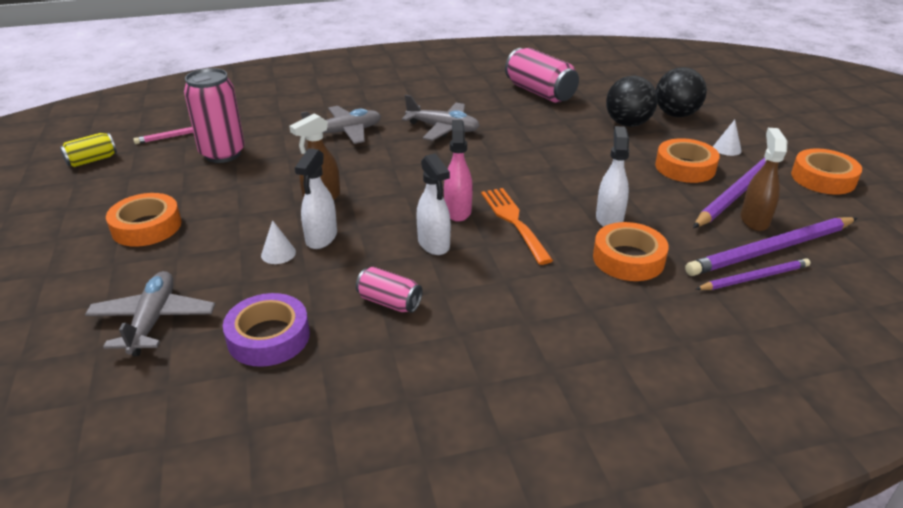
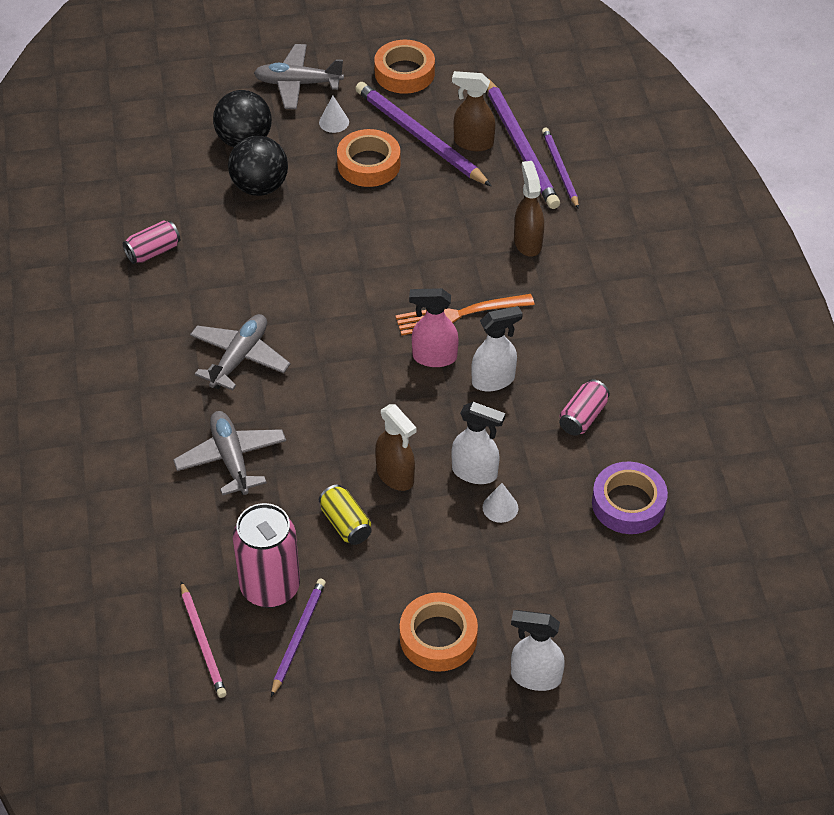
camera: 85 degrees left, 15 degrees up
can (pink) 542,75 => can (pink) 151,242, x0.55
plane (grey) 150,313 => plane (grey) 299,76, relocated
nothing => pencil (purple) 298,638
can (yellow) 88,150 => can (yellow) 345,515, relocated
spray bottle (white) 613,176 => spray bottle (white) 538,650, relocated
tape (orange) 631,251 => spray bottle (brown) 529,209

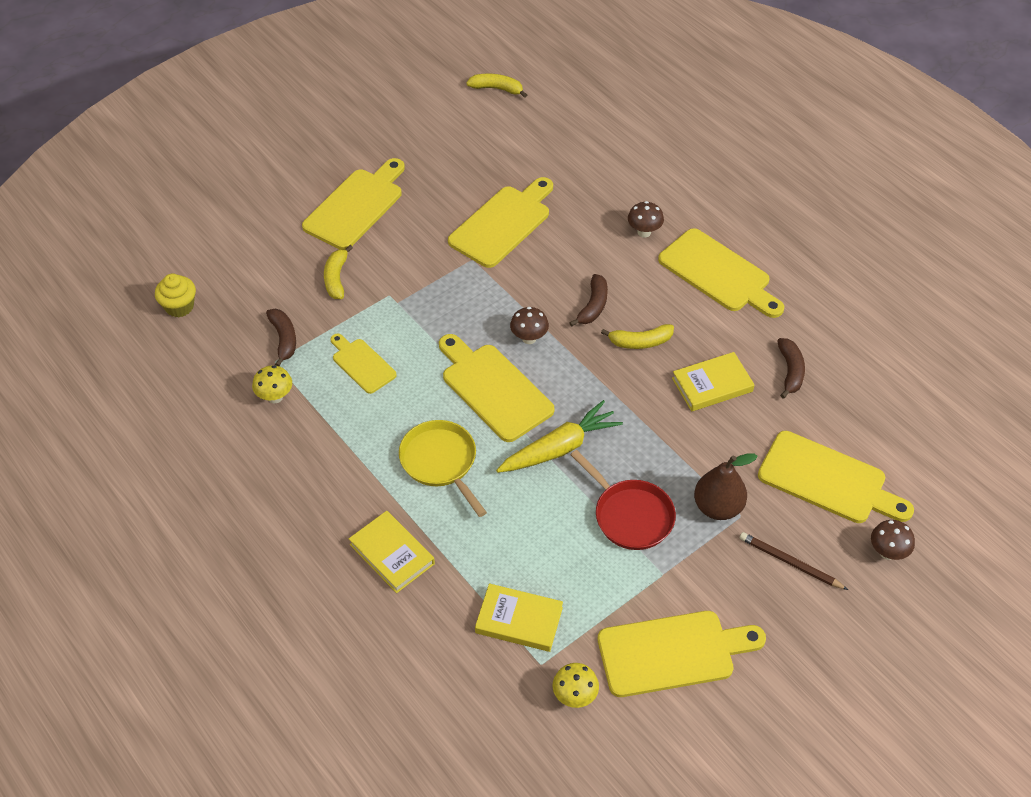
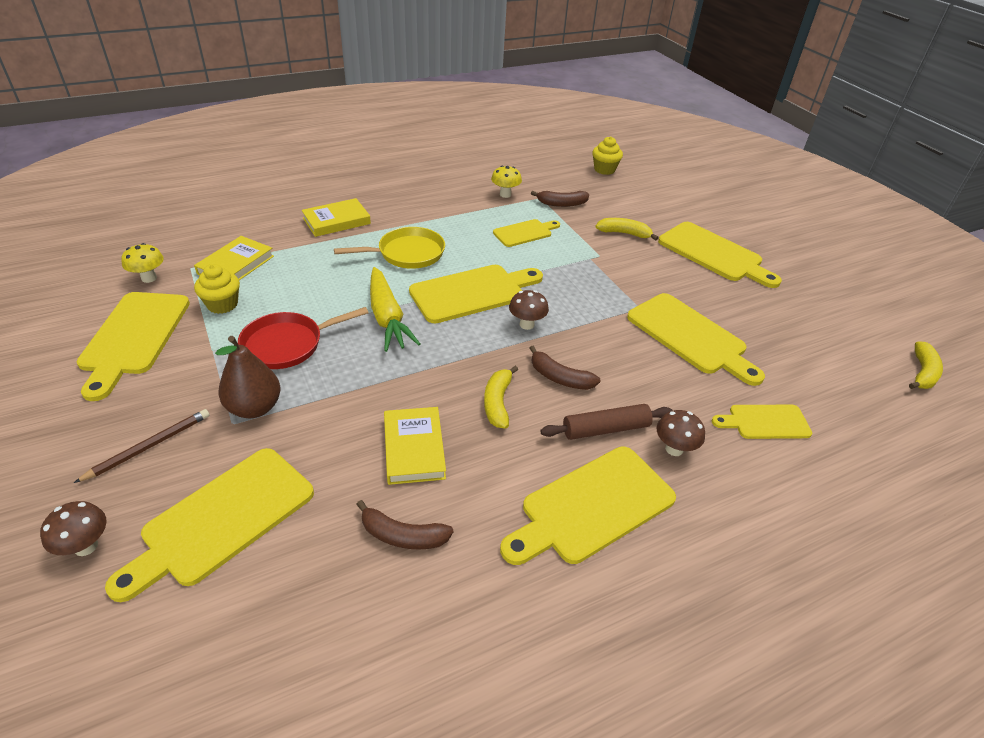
camera: 100 degrees right, 10 degrees down
nothing => cupcake (yellow) 217,289
nothing => rolling pin (brown) 606,422
nothing => cutting board (yellow) 762,422

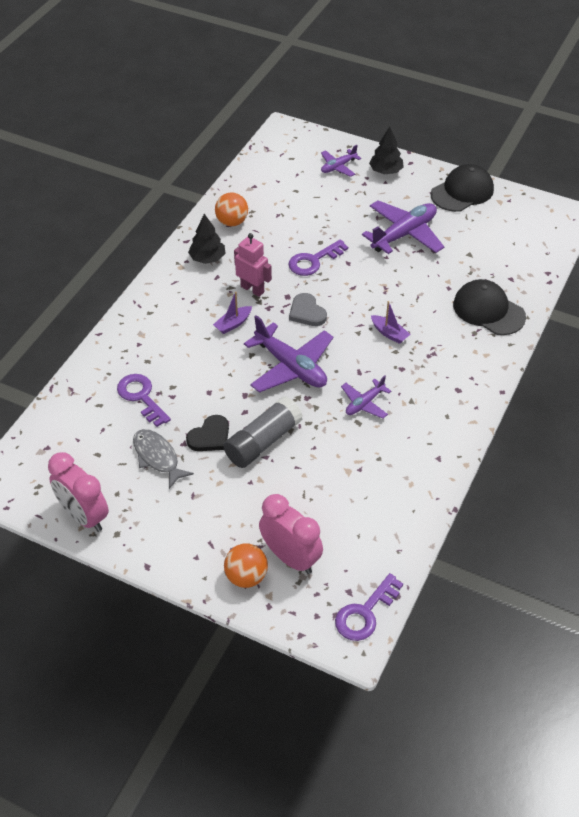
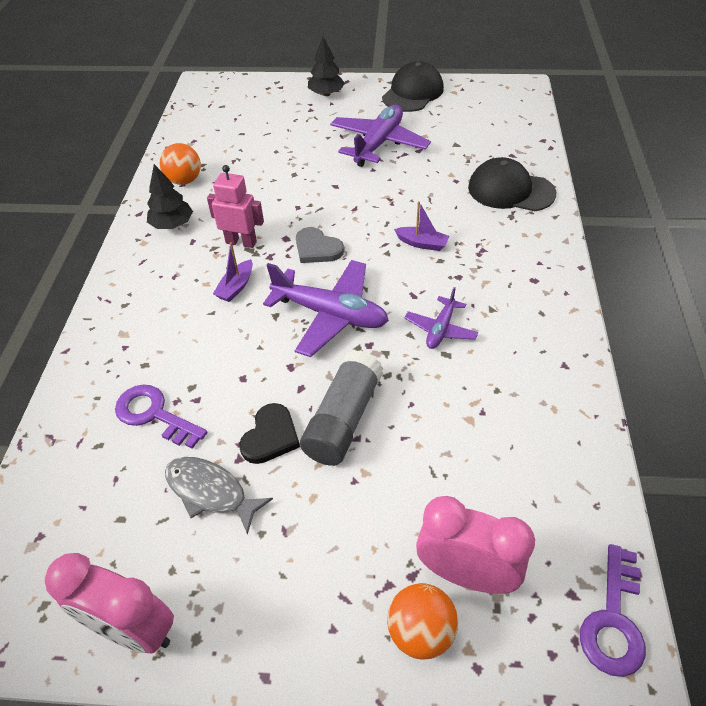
camera: 20 degrees left, 0 degrees up
key (purple) 318,257 => nothing
plane (purple) 341,161 => nothing

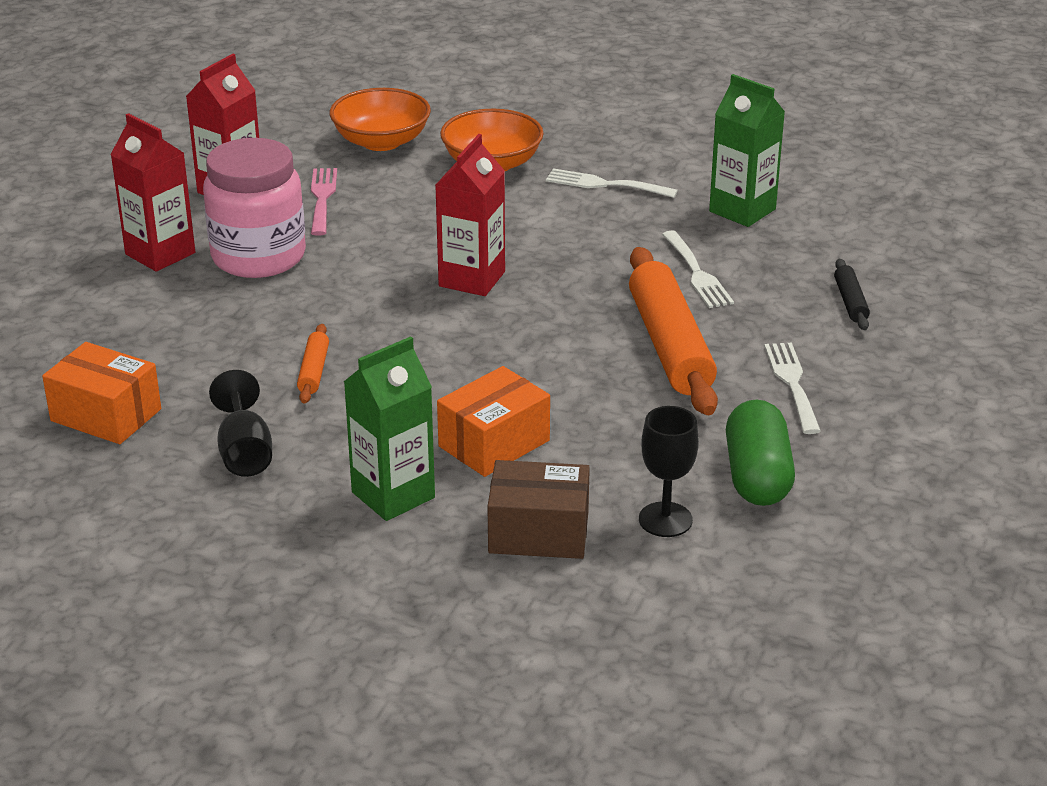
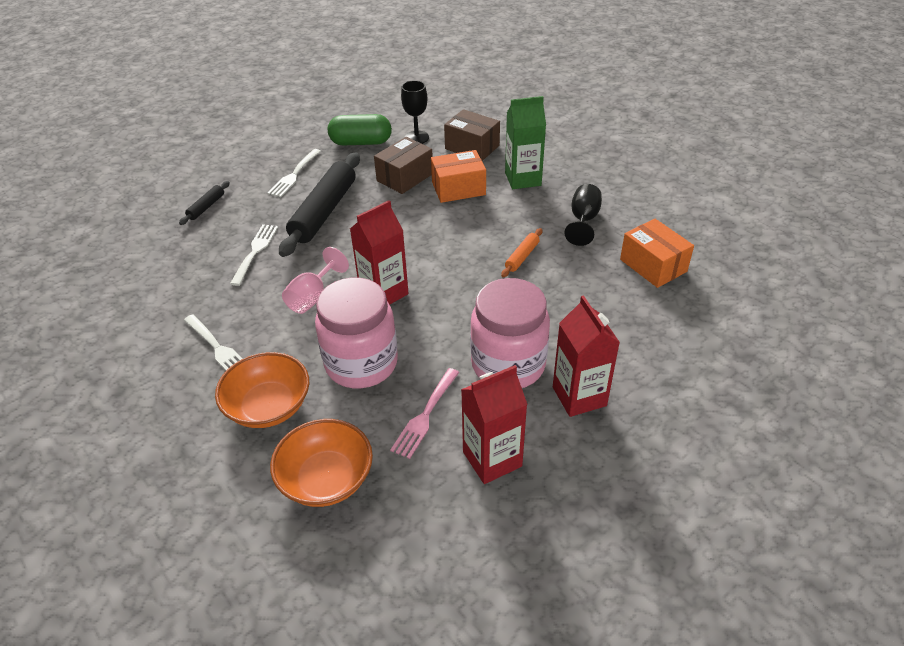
camera: 150 degrees left, 10 degrees up
rolling pin (orange) 673,331 => rolling pin (black) 319,204
nothing => goblet (pink) 315,280
nothing => jar (pink) 356,333
capsule (green) 760,453 => capsule (green) 360,130, 60 degrees clockwise
nothing => box (brown) 403,165
carton (green) 747,150 => nothing

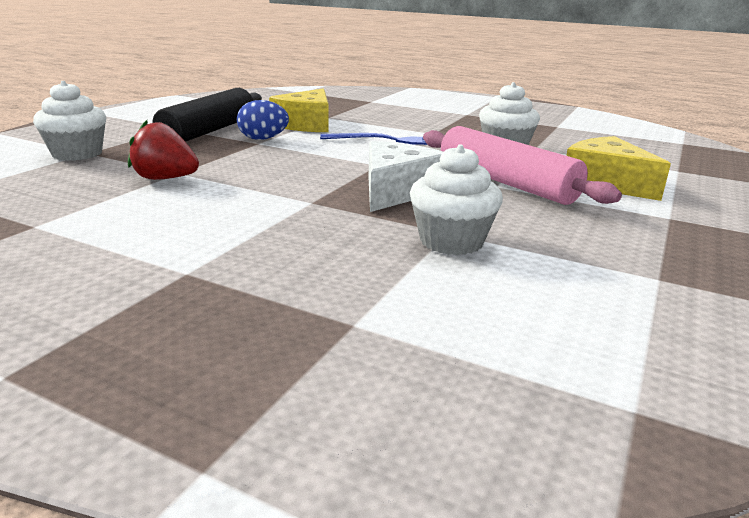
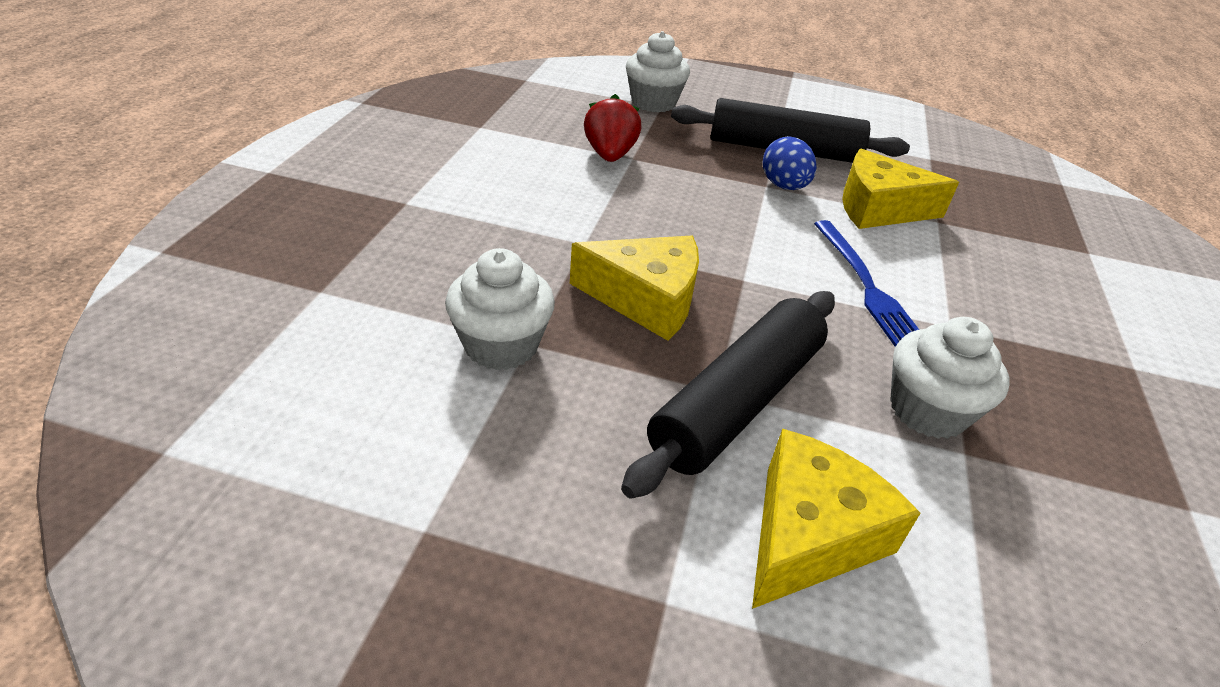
camera: 75 degrees right, 15 degrees up
cheese (white) 406,176 => cheese (yellow) 634,288
rolling pin (pink) 522,165 => rolling pin (black) 728,395

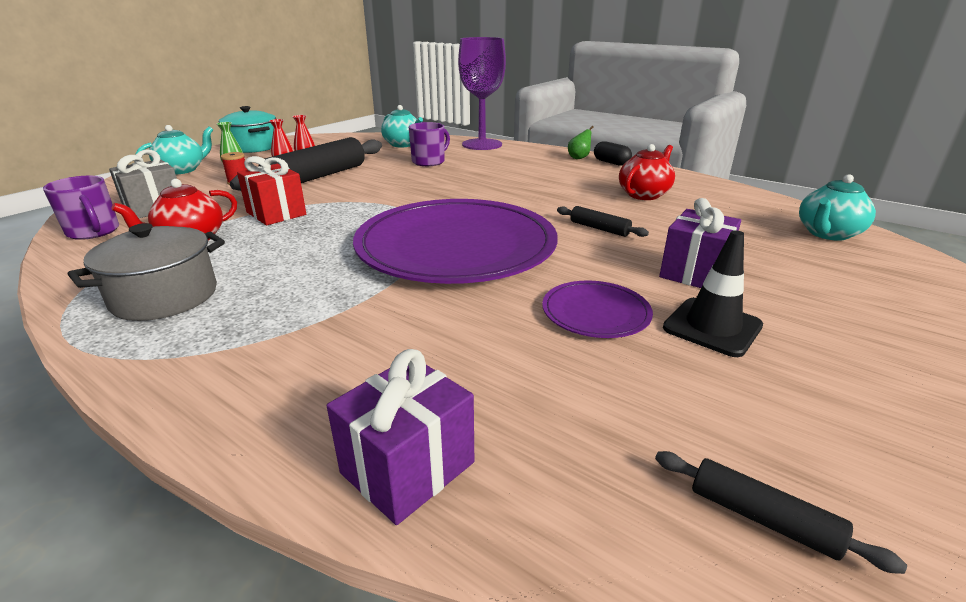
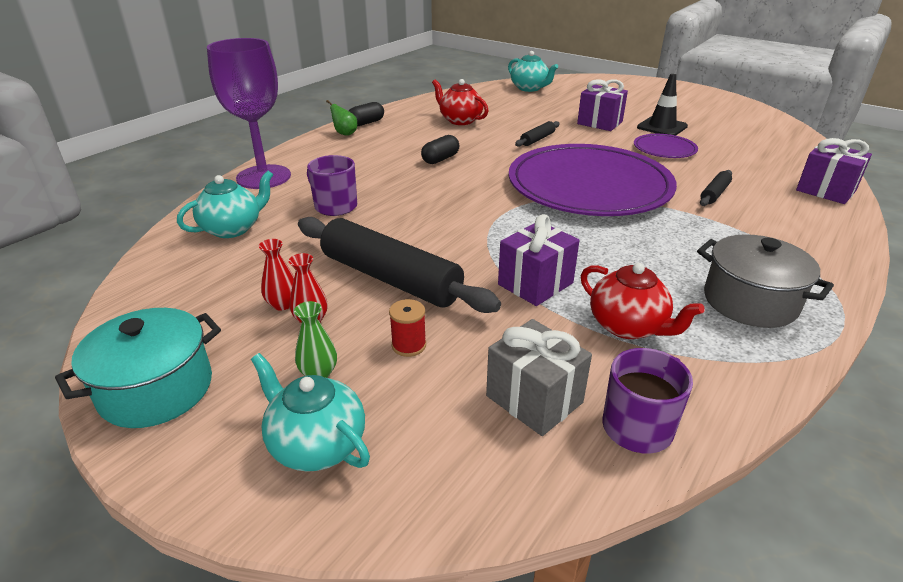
camera: 90 degrees left, 5 degrees up
nothing => capsule (black) 440,149
gift (red) 271,190 => gift (purple) 539,260
rolling pin (black) 781,512 => rolling pin (black) 716,188, relocated

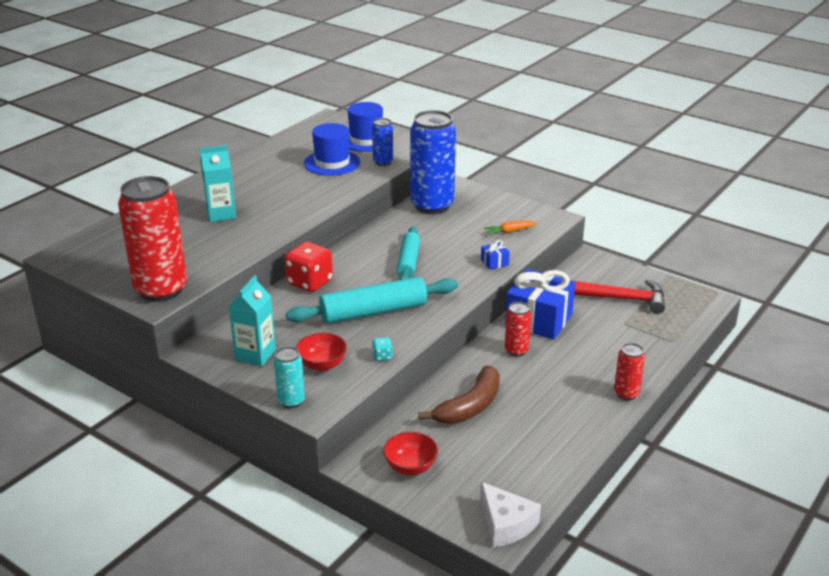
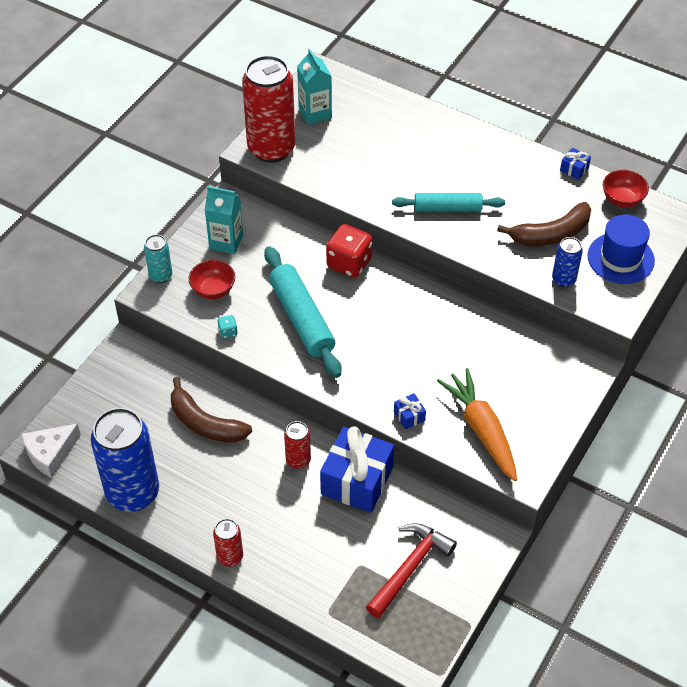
camera: 85 degrees right, 20 degrees up
can (blue) 433,162 => can (blue) 125,460, relocated
carton (turquoise) 218,183 => carton (turquoise) 314,87, relocated
hammer (red) 618,296 => hammer (red) 411,570, 150 degrees counterclockwise
rolling pin (turquoise) 408,253 => rolling pin (turquoise) 448,202, relocated
carrot (orange) 510,228 => carrot (orange) 477,424, x2.09
hat (blue) 332,149 => banana (brown) 544,224
nothing => gift (blue) 575,164
bowl (red) 410,453 => bowl (red) 626,189, relocated

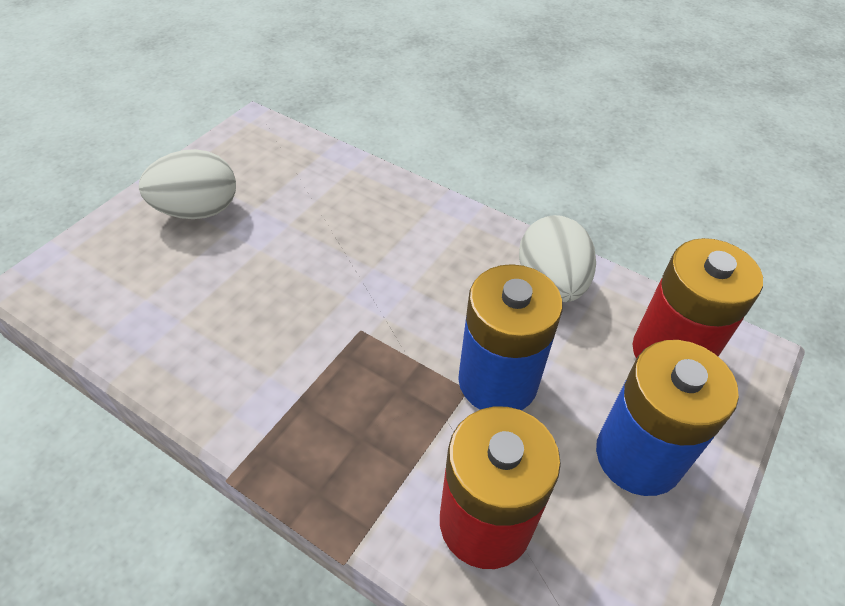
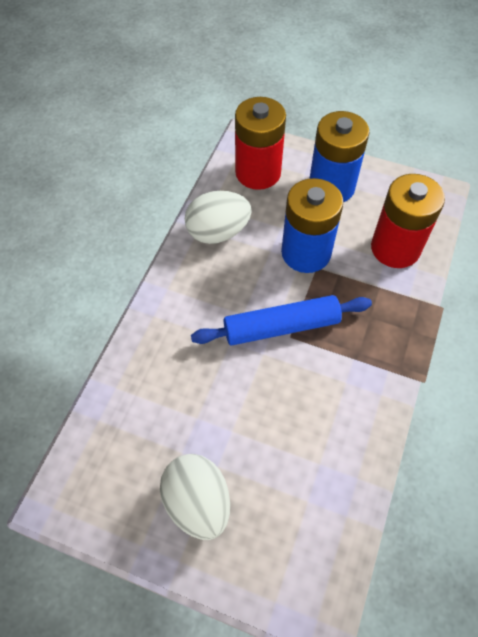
camera: 100 degrees left, 10 degrees up
nothing => rolling pin (blue) 281,320

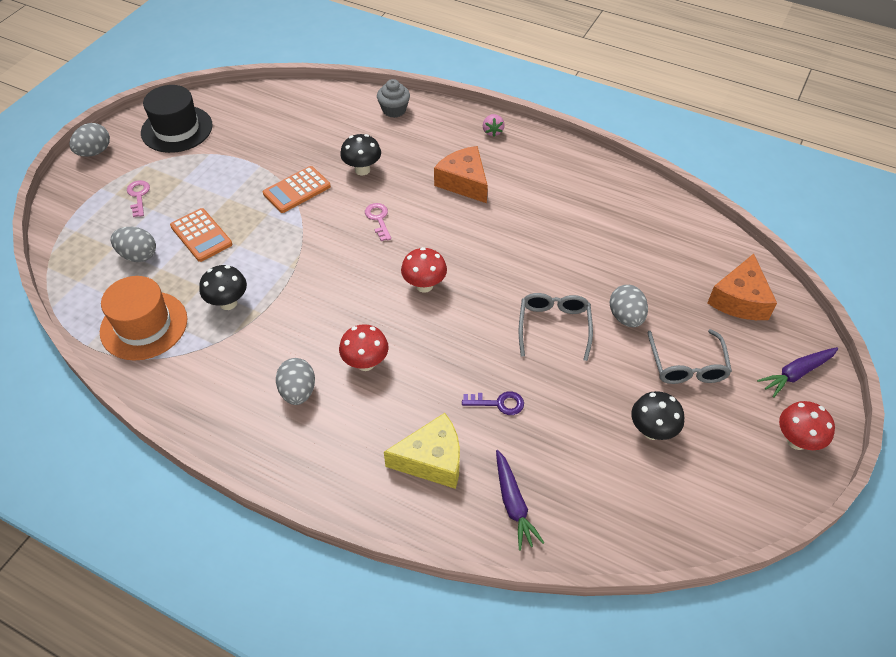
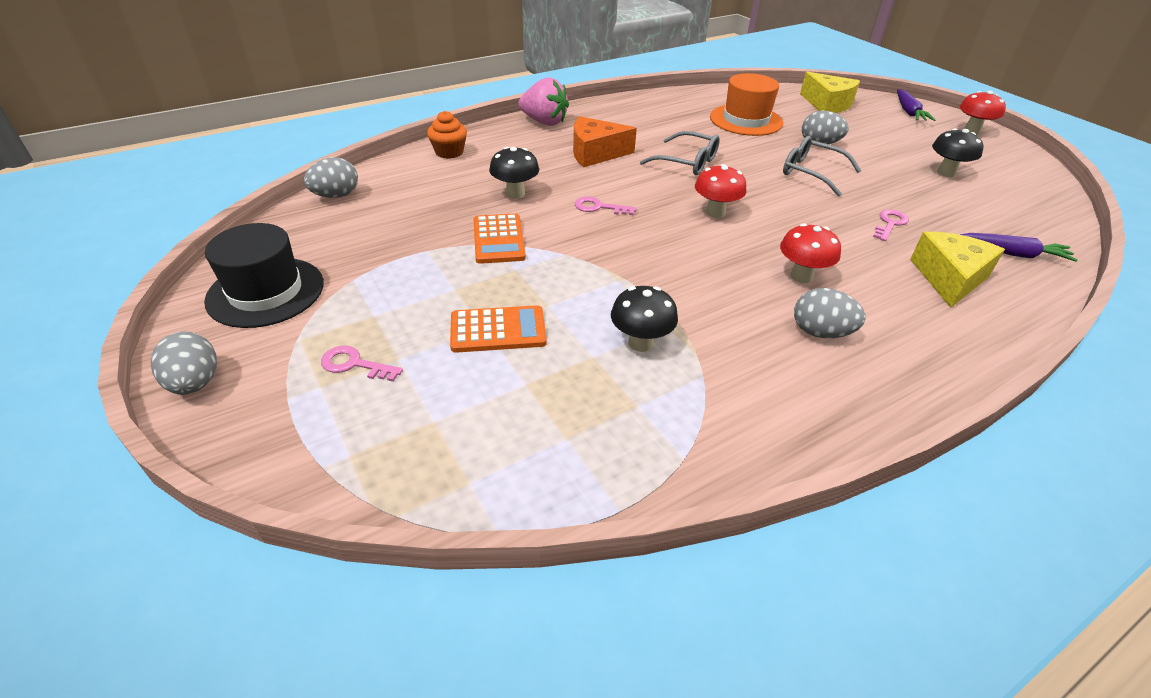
camera: 60 degrees left, 10 degrees down
egg (grey) 133,244 => egg (grey) 331,177, relocated
cupcake (grey) 393,98 => cupcake (orange) 447,135
strawberry (pink) 494,125 => strawberry (pink) 543,101, x1.92
glasses (grey) 689,356 => glasses (grey) 680,153, relocated
hat (orange) 144,318 => hat (orange) 746,104, relocated
cheese (orange) 742,287 => cheese (yellow) 830,92
key (purple) 493,403 => key (pink) 891,225

